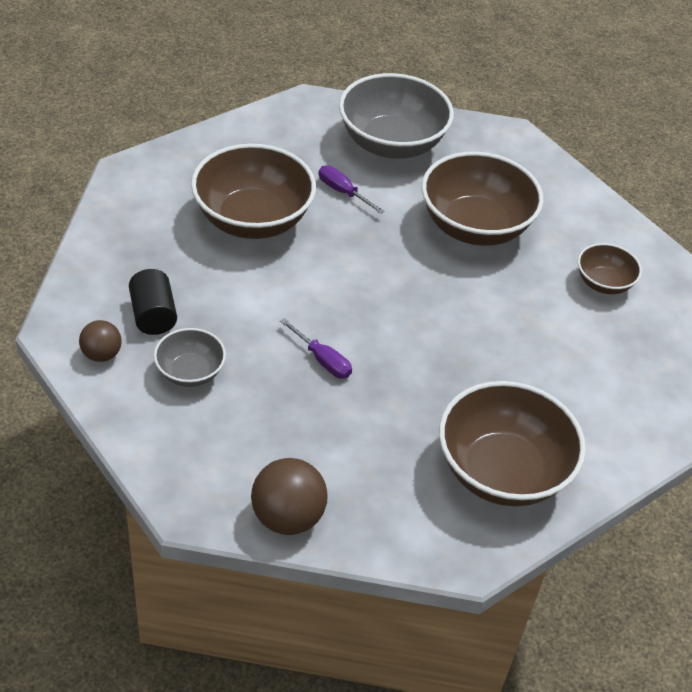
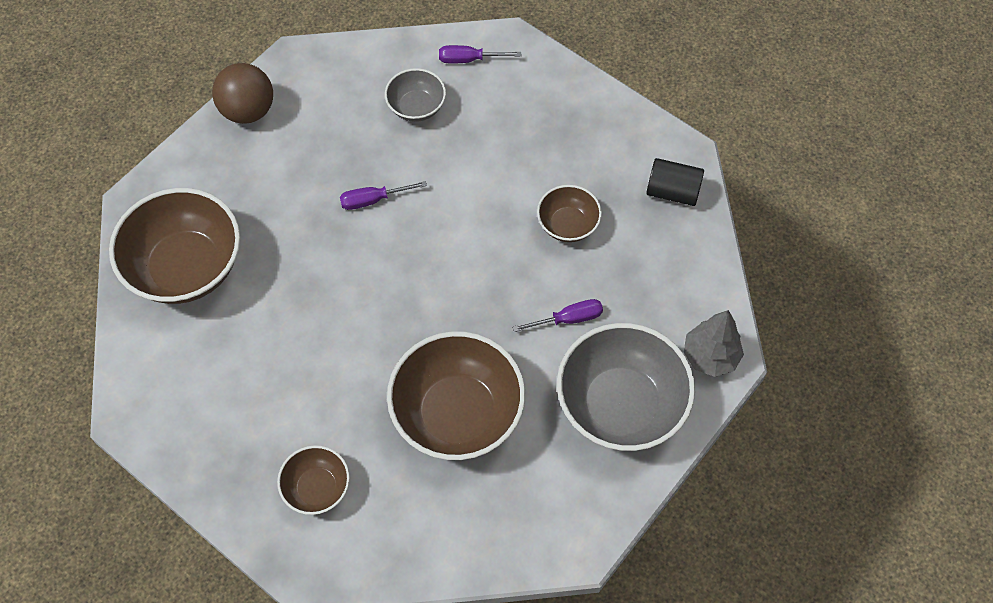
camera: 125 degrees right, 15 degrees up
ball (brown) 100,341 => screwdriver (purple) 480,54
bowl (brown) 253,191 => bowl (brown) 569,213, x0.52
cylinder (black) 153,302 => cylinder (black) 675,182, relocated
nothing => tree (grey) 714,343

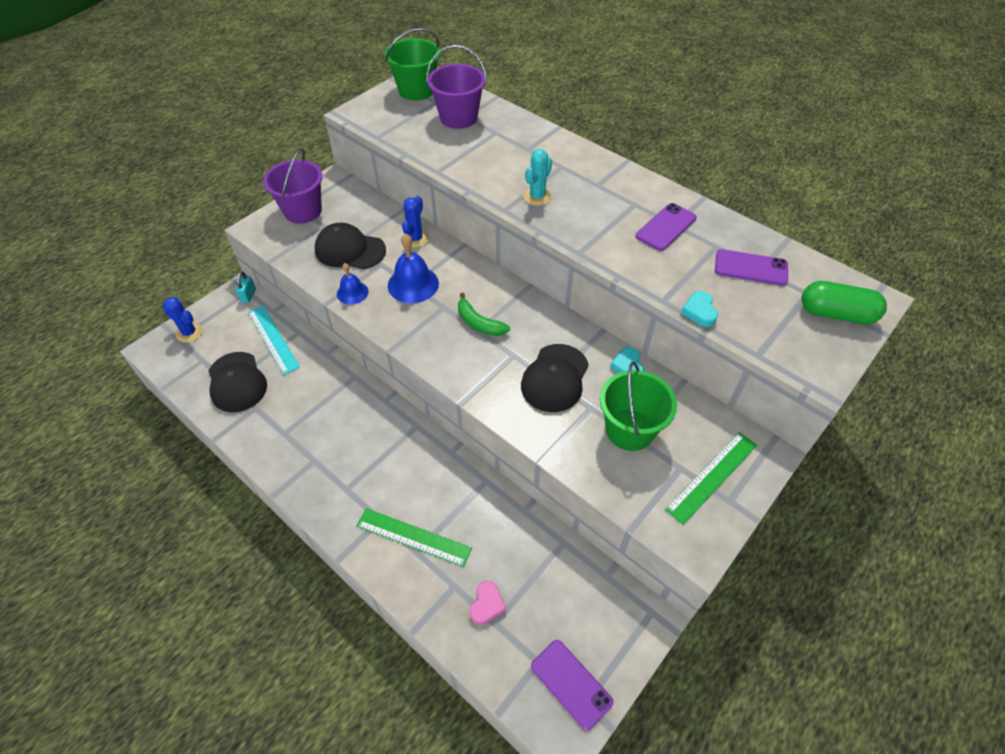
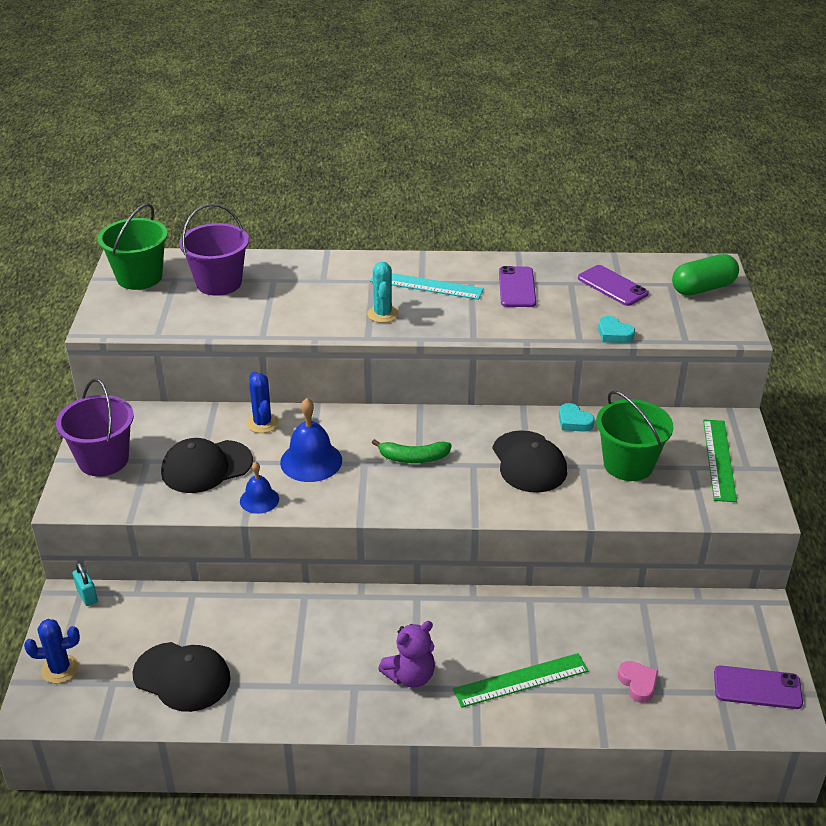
camera: 40 degrees left, 15 degrees down
ruler (turquoise) 274,340 => ruler (turquoise) 427,286, relocated
nothing => teddy bear (purple) 406,654
phone (purple) 751,267 => phone (purple) 613,285, 75 degrees clockwise

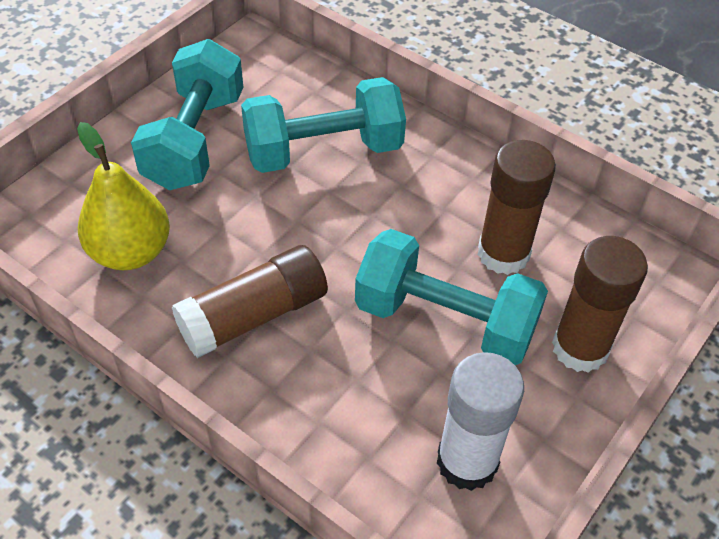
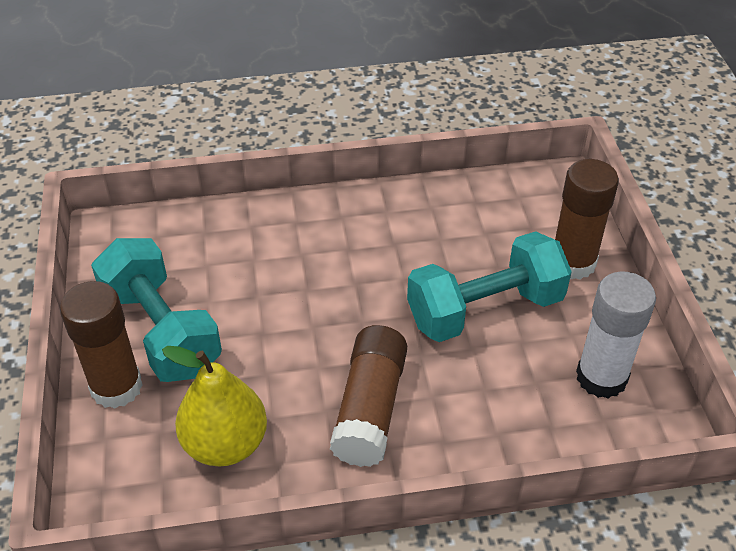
camera: 45 degrees left, 5 degrees down
glue stick (brown) 517,207 => glue stick (brown) 101,345, relocated
dumbbell (turquoise) 323,125 => nothing

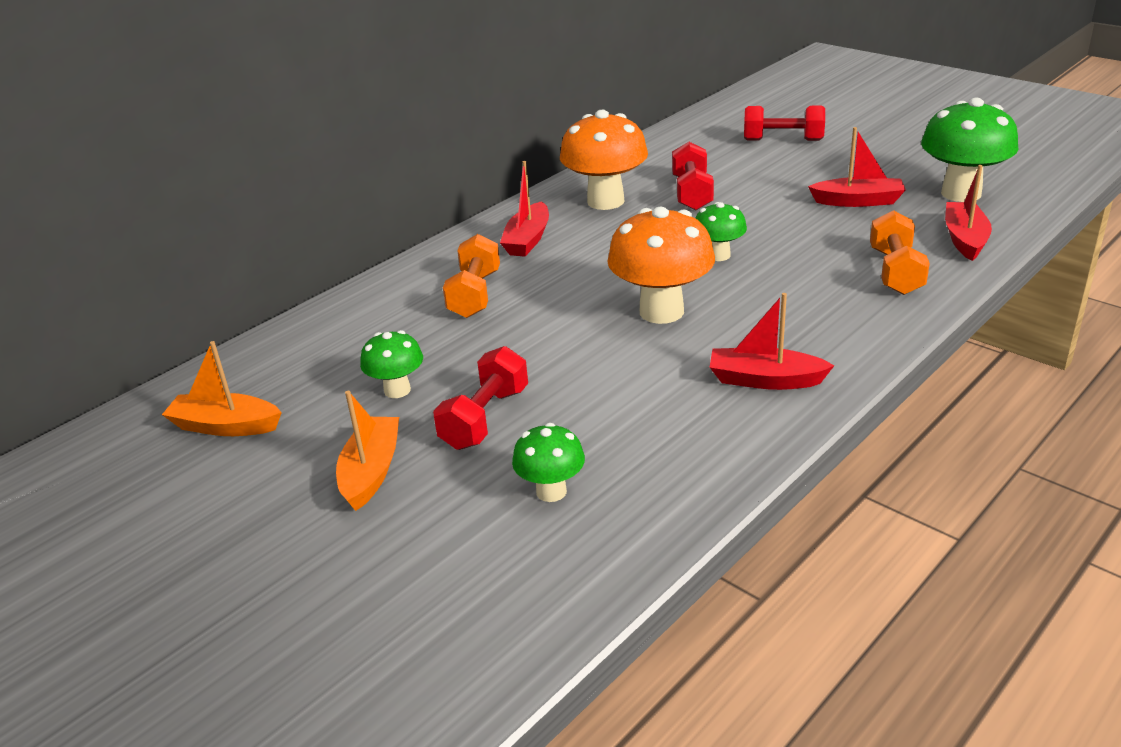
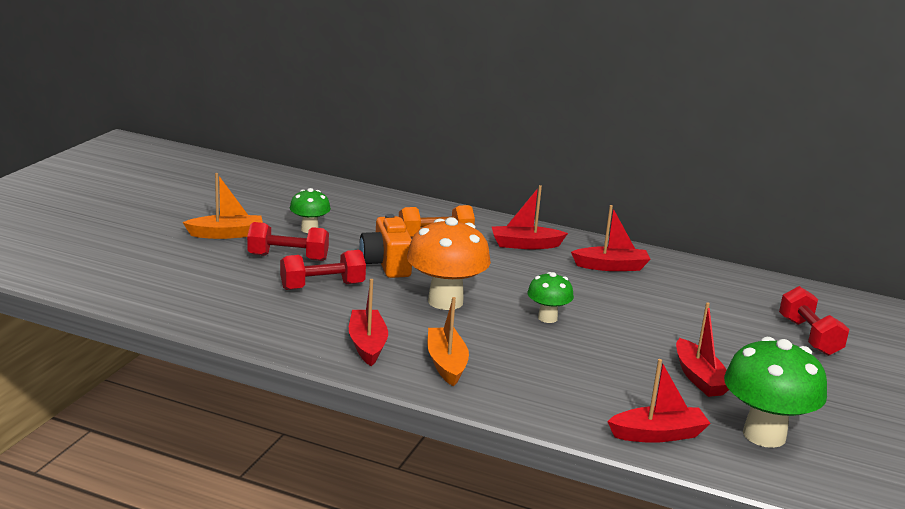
camera: 65 degrees right, 10 degrees down
dumbbell (red) 693,176 => dumbbell (red) 323,270, relocated
nothing => camera (orange) 385,246
boat (orange) 222,388 => boat (orange) 448,342, relocated
mushroom (orange) 604,160 => boat (red) 611,238
mushroom (green) 548,462 => nothing
dumbbell (orange) 900,252 => nothing

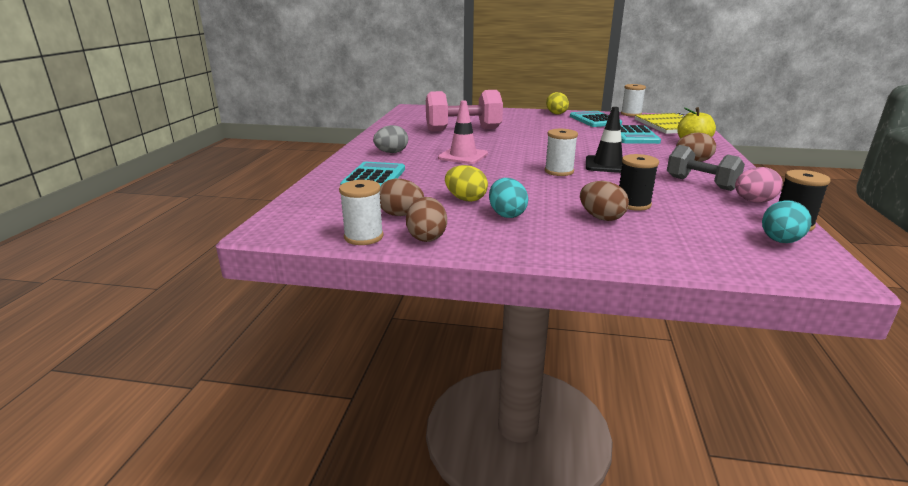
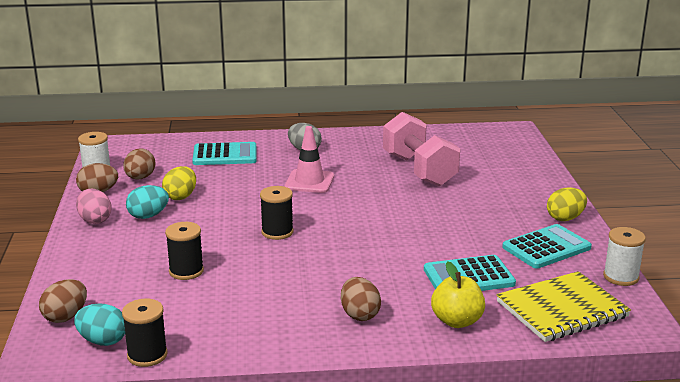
camera: 75 degrees right, 0 degrees up
egg (brown) 604,201 => egg (brown) 63,301, relocated
egg (pink) 759,185 => egg (pink) 94,206, relocated
spool (white) 561,152 => spool (black) 276,213
traffic cone (black) 604,140 => nothing
dumbbell (grey) 706,168 => nothing

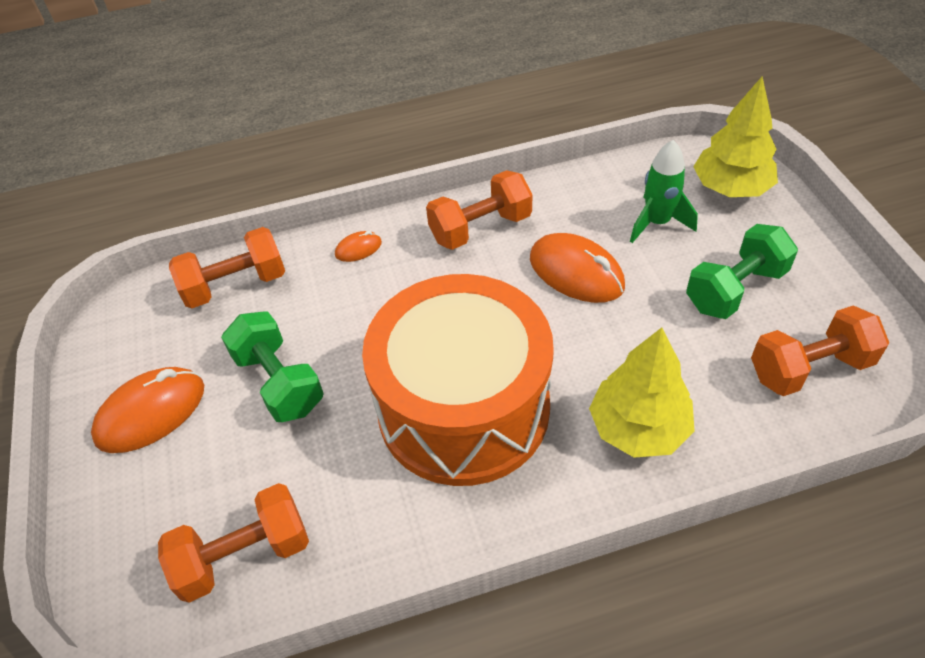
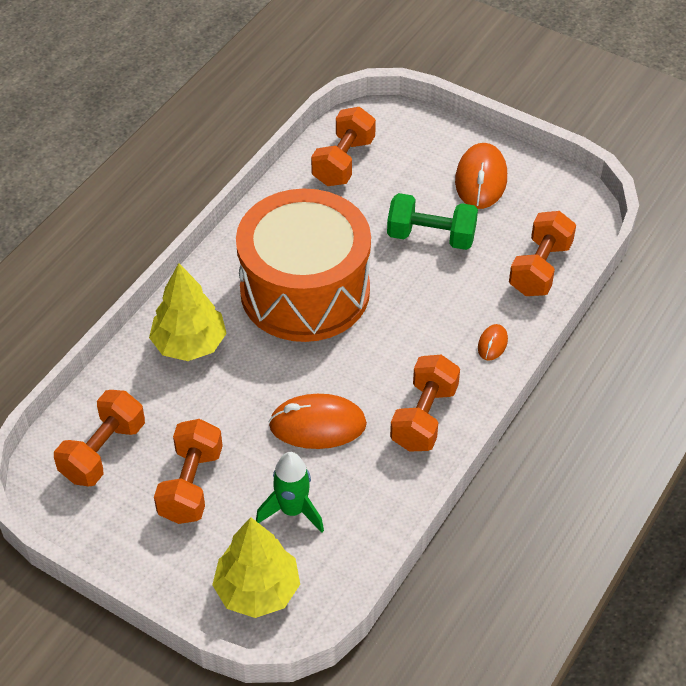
camera: 135 degrees right, 0 degrees up
dumbbell (green) 742,271 => dumbbell (orange) 188,471

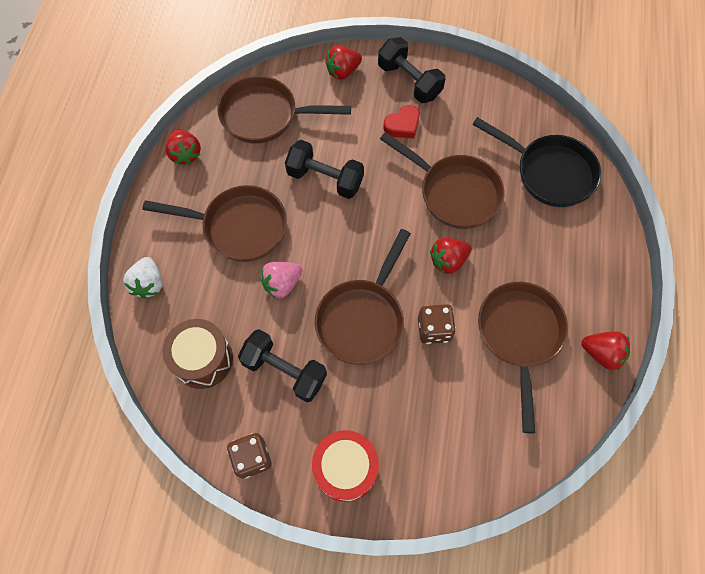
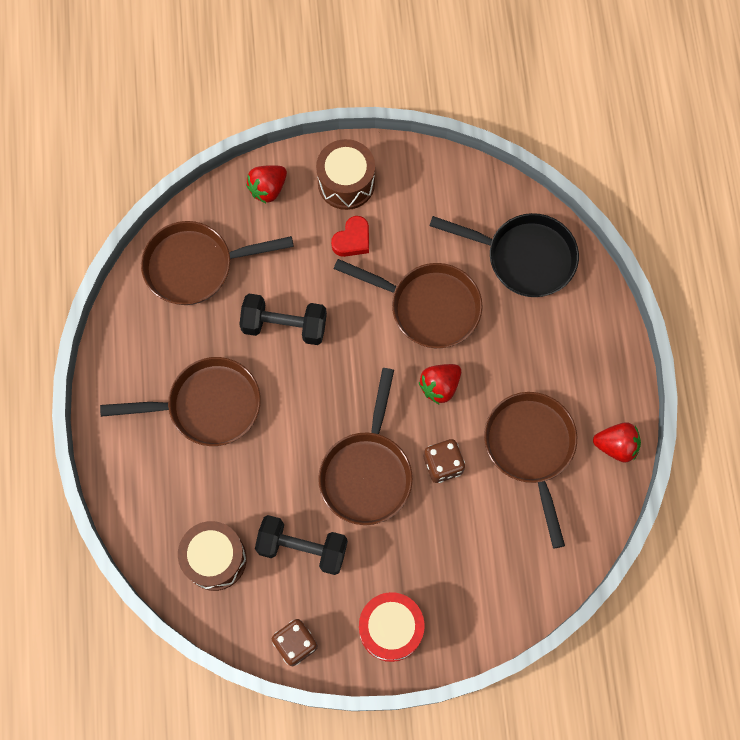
camera: 15 degrees left, 5 degrees up
dumbbell (black) 411,70 => drum (brown) 345,174
strawberry (white) 142,278 => nothing
strawberry (red) 183,147 => nothing
strawberry (pink) 281,280 => nothing

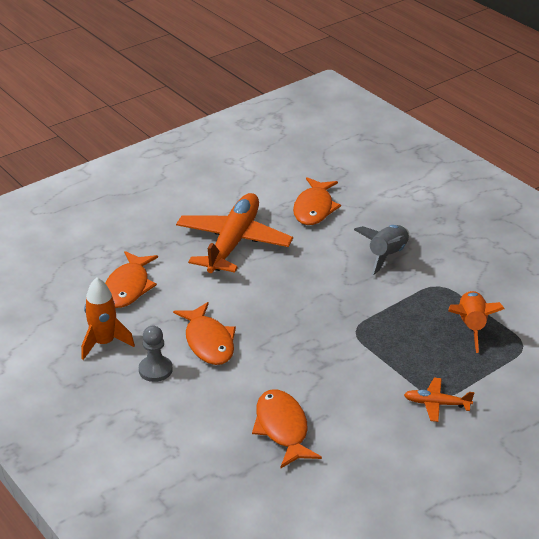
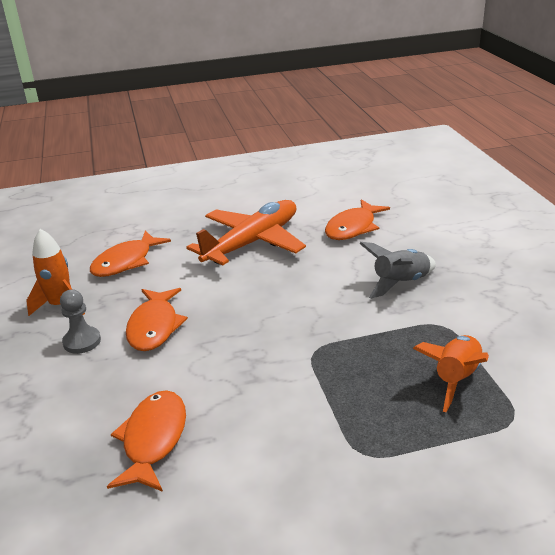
camera: 25 degrees right, 5 degrees down
plane (orange) 439,400 => nothing

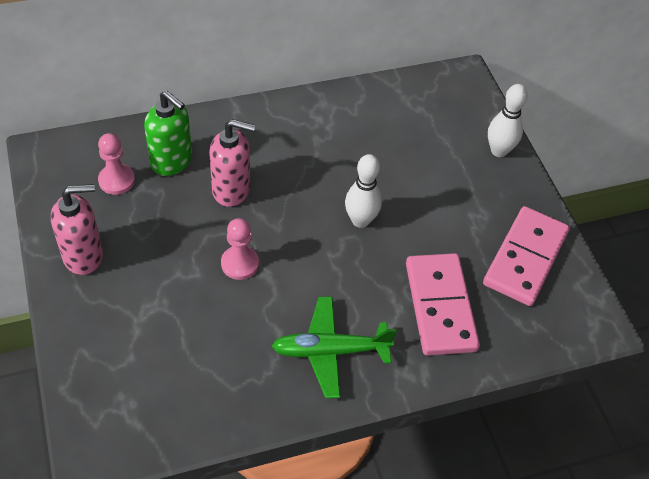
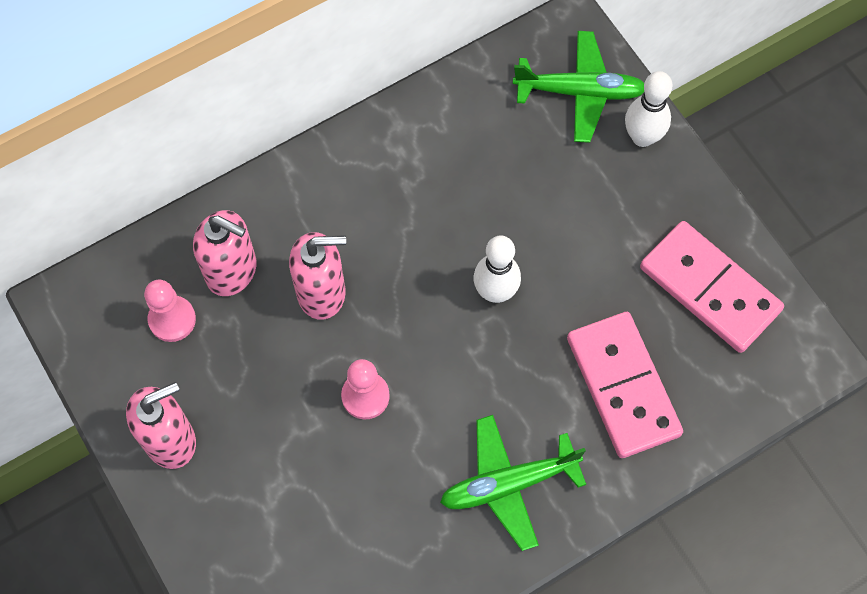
camera: 10 degrees left, 15 degrees up
soap dispenser (green) 168,133 => soap dispenser (pink) 224,253
nothing => plane (green) 578,87
domino (pink) 526,256 => domino (pink) 712,287, 60 degrees counterclockwise

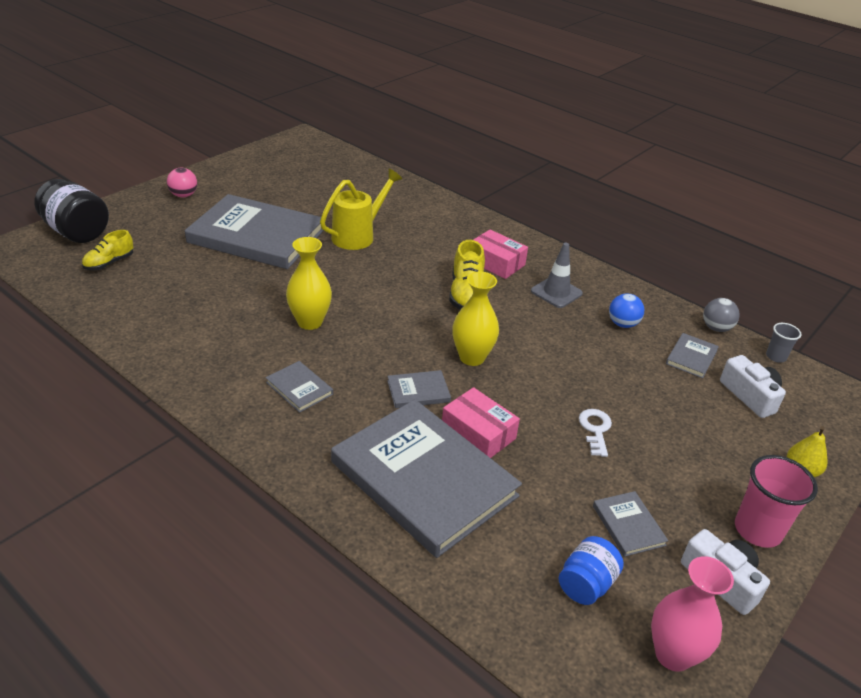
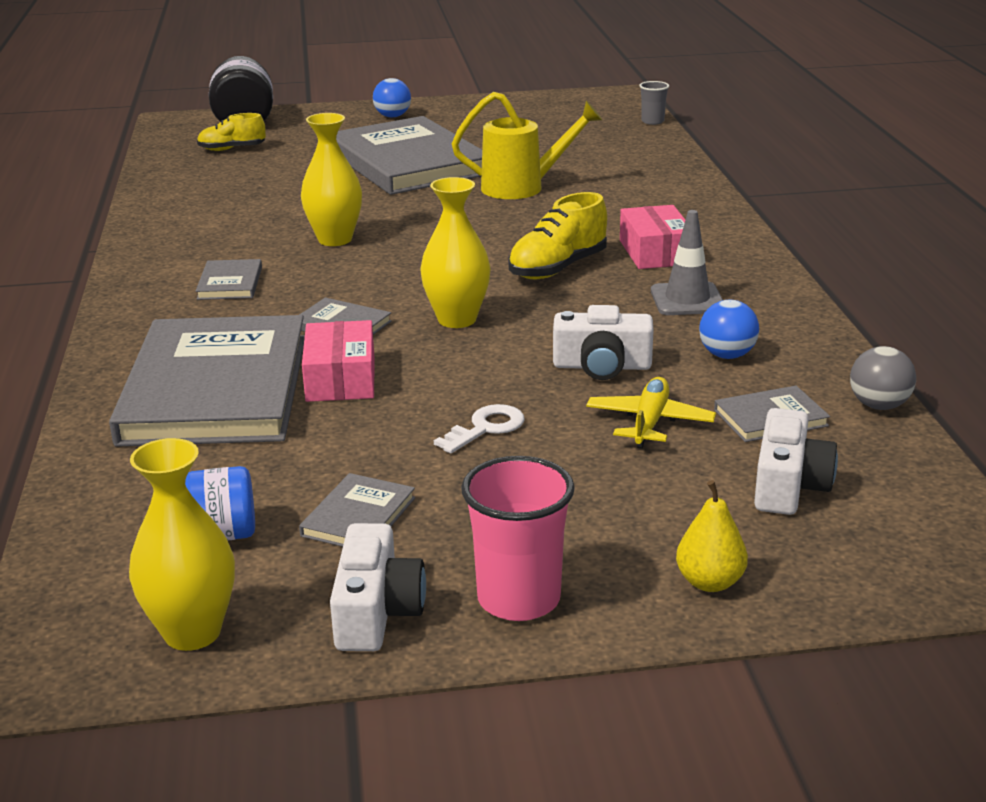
camera: 45 degrees right, 10 degrees down
vase (pink) 692,614 => vase (yellow) 182,544
ball (pink) 182,183 => ball (blue) 392,97
nothing => camera (white) 603,342
nothing => plane (yellow) 651,413
cup (grey) 783,342 => cup (grey) 654,103, relocated

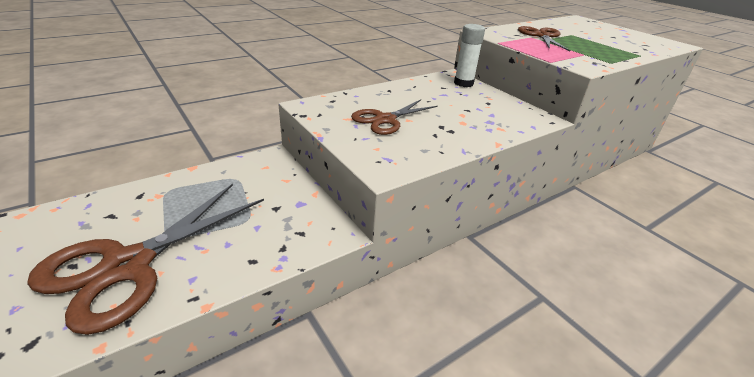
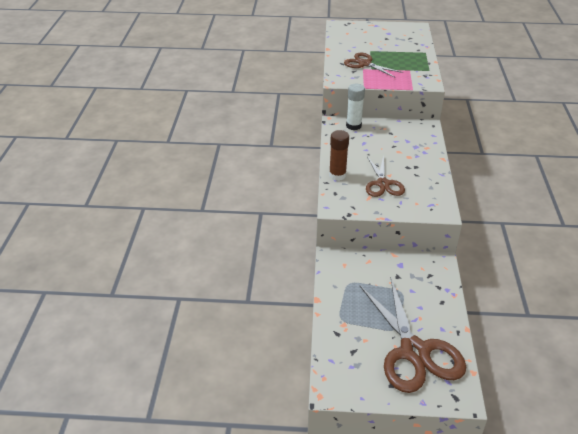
camera: 50 degrees left, 5 degrees up
nothing => glue stick (brown) 339,155

